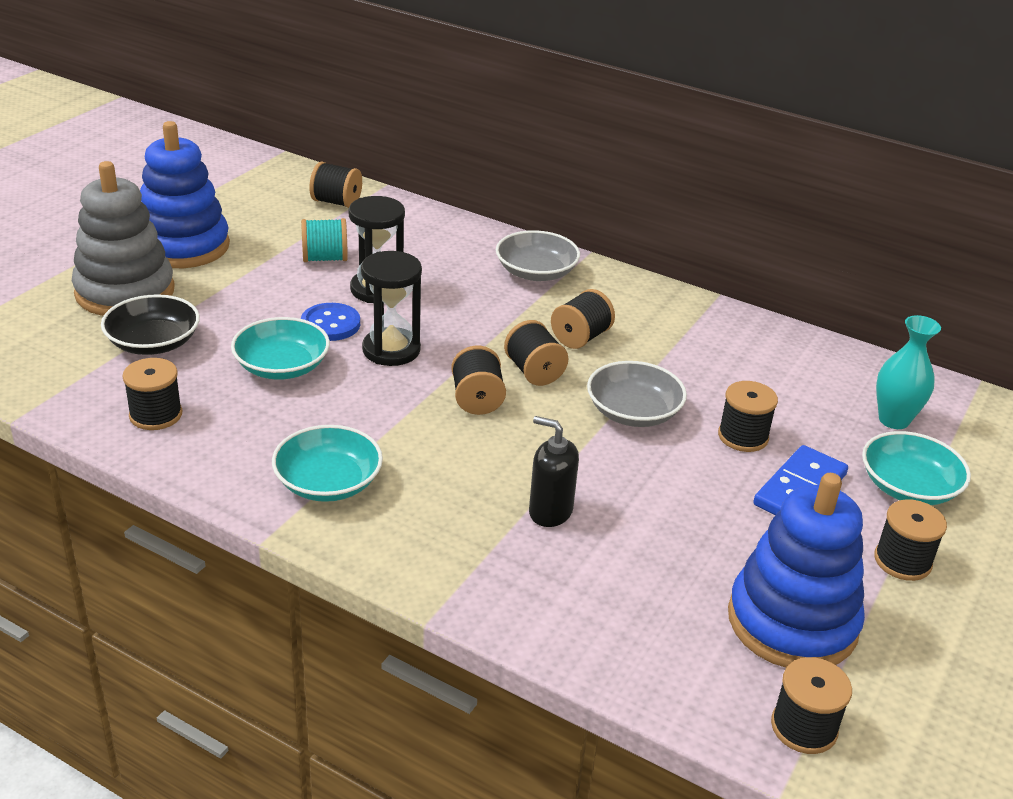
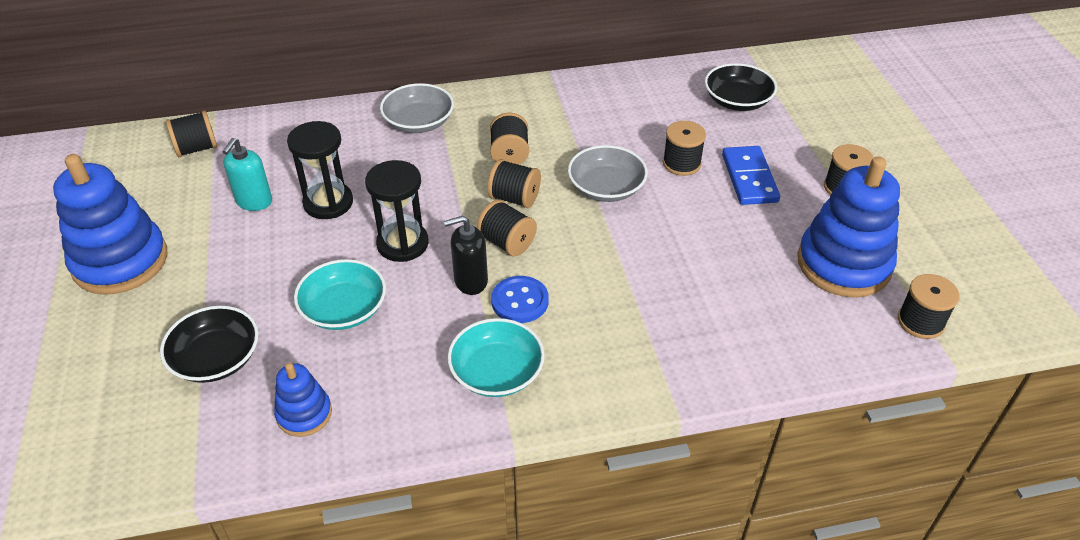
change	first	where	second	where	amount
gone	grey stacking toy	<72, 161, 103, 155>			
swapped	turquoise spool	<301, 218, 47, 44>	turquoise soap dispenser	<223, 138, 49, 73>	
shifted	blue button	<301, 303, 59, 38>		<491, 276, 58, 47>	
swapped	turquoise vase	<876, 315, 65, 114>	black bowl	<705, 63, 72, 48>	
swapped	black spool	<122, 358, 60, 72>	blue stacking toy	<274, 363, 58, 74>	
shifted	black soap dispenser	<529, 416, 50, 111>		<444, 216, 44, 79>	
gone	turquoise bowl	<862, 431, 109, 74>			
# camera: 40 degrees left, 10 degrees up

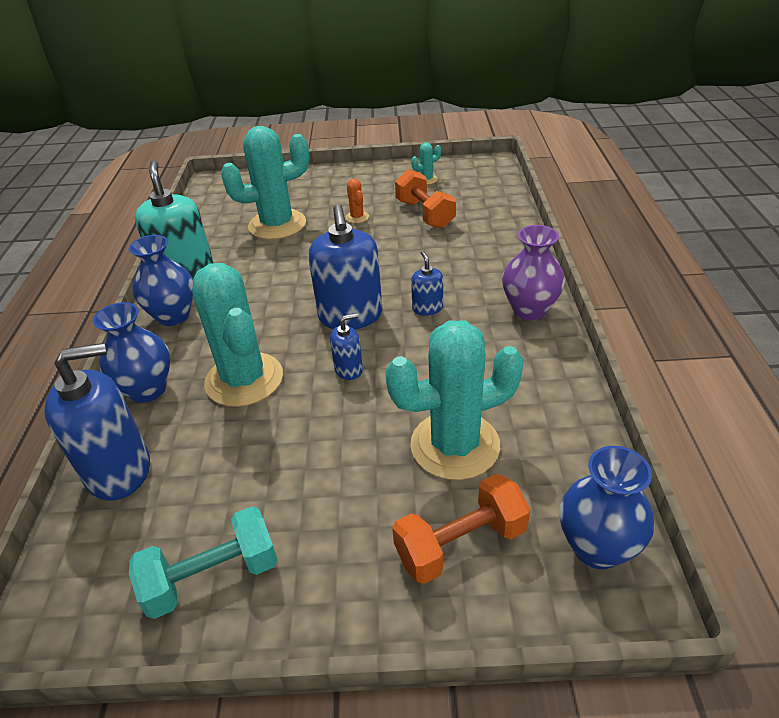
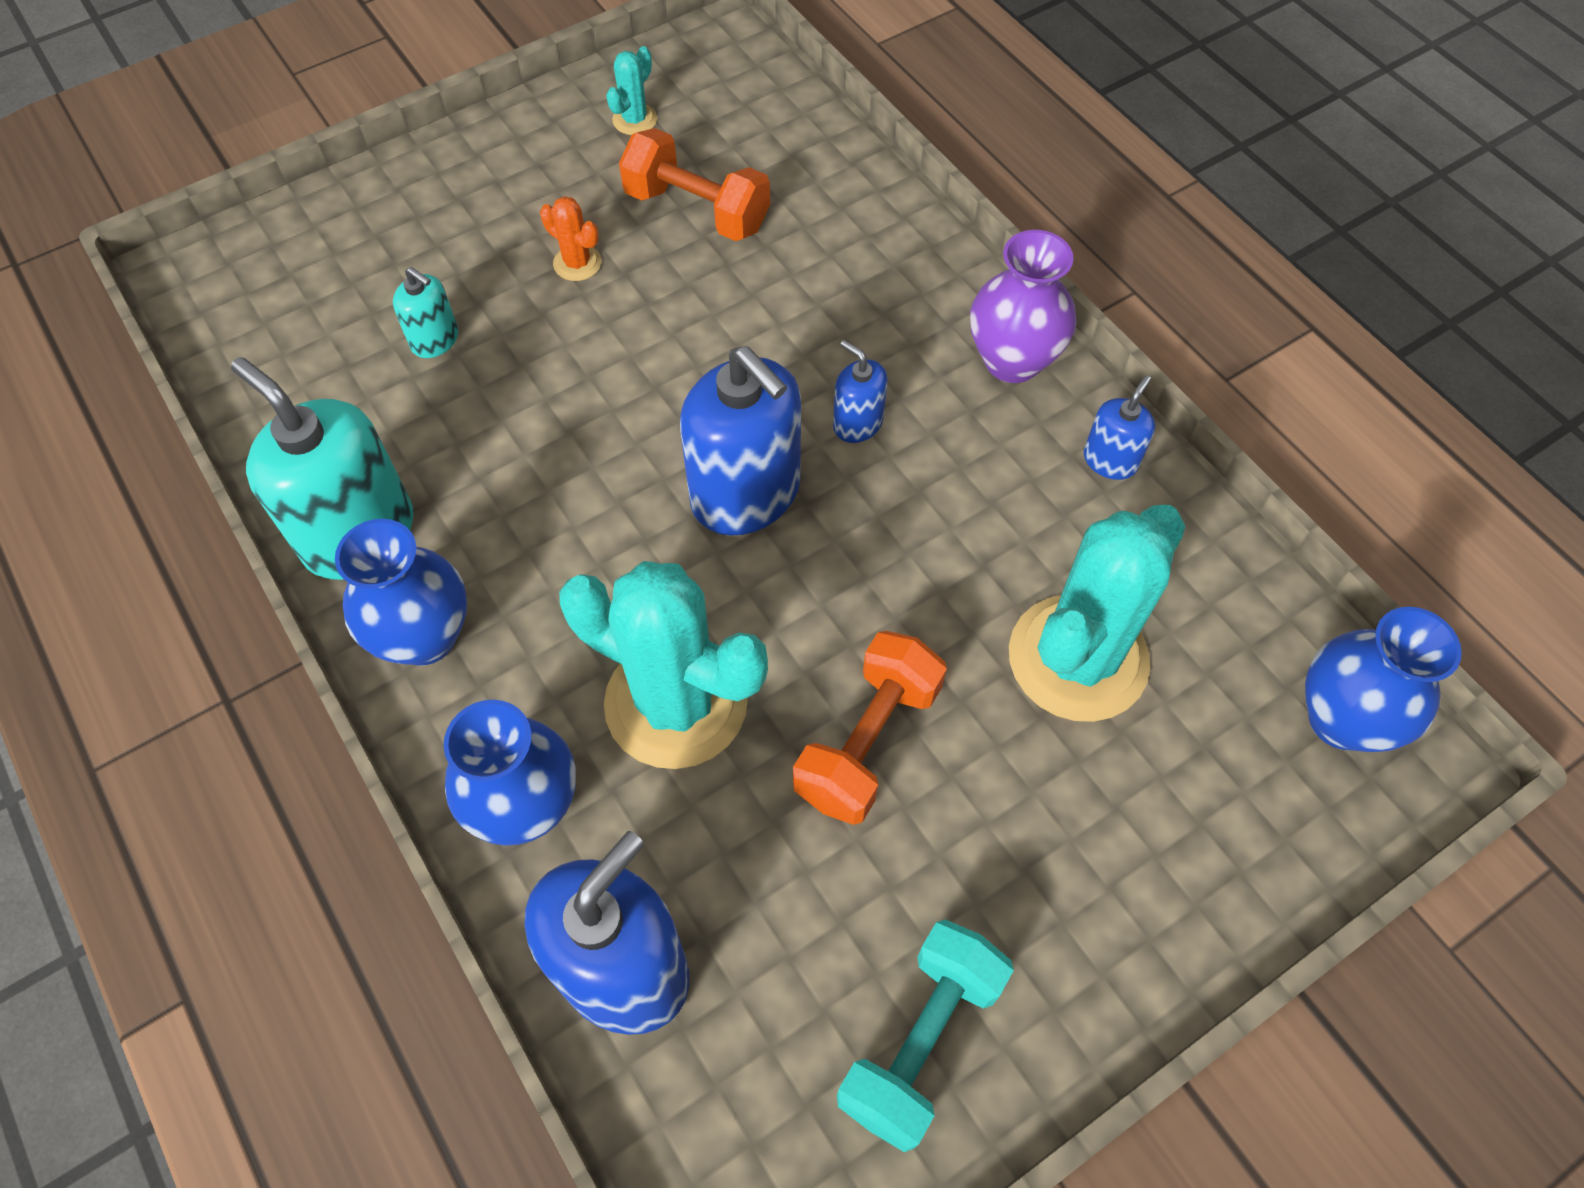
change	first	where	second	where	amount
swapped	turquoise cactus	<221, 126, 88, 114>	turquoise soap dispenser	<393, 267, 65, 91>	
shifted	blue soap dispenser	<330, 313, 33, 67>		<1084, 375, 71, 105>	
shifted	orange dumbbell	<392, 474, 138, 110>		<793, 631, 154, 194>	
# camera: 35 degrees left, 20 degrees up

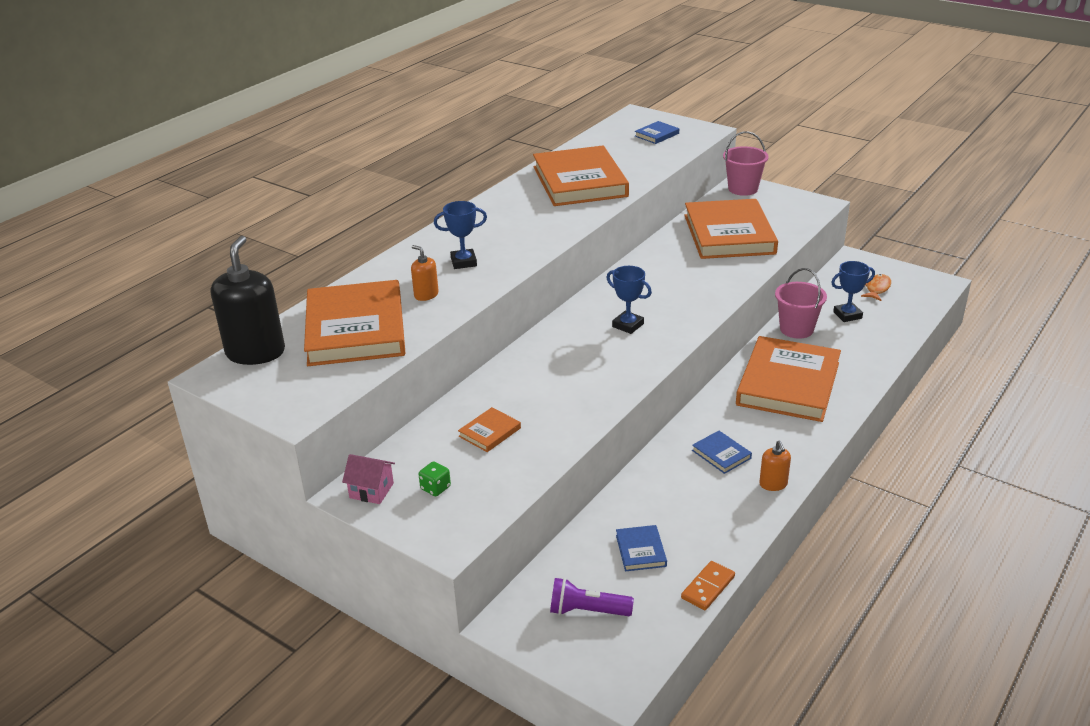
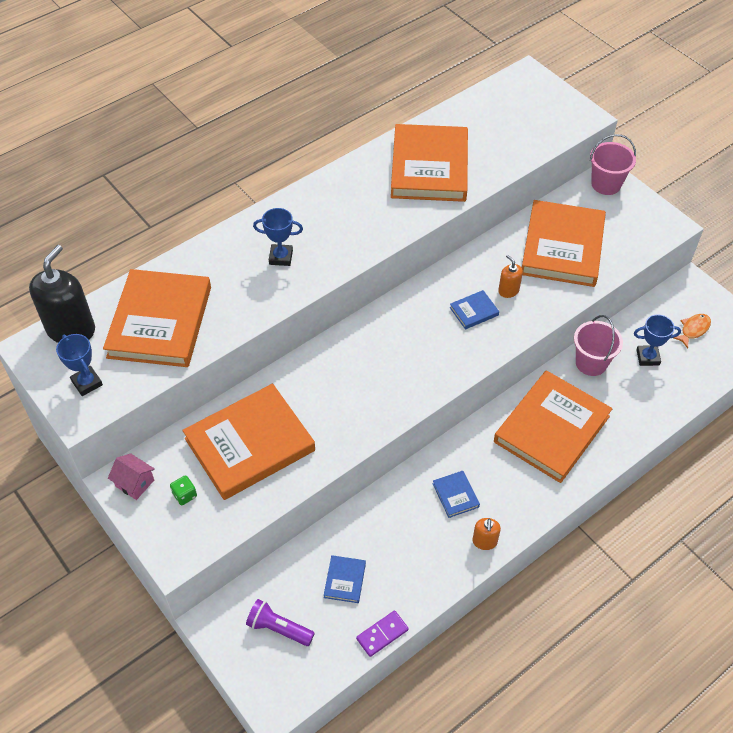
change	first	where	second	where	amount
shifted	blue book	<635, 121, 44, 23>		<450, 290, 49, 39>	
shifted	orange soap dispenser	<411, 245, 28, 56>		<498, 255, 25, 43>	
shifted	blue trophy	<607, 266, 45, 68>		<56, 334, 47, 62>	
scaled	orange book	<458, 407, 63, 45>		<182, 384, 133, 116>	x2.43
repainted	orange domino	<681, 561, 54, 49>	purple domino	<356, 611, 53, 46>	
# camera: 15 degrees right, 20 degrees up

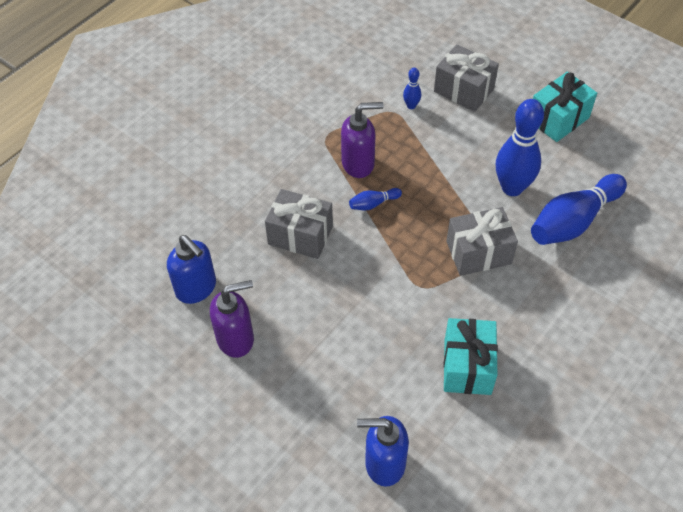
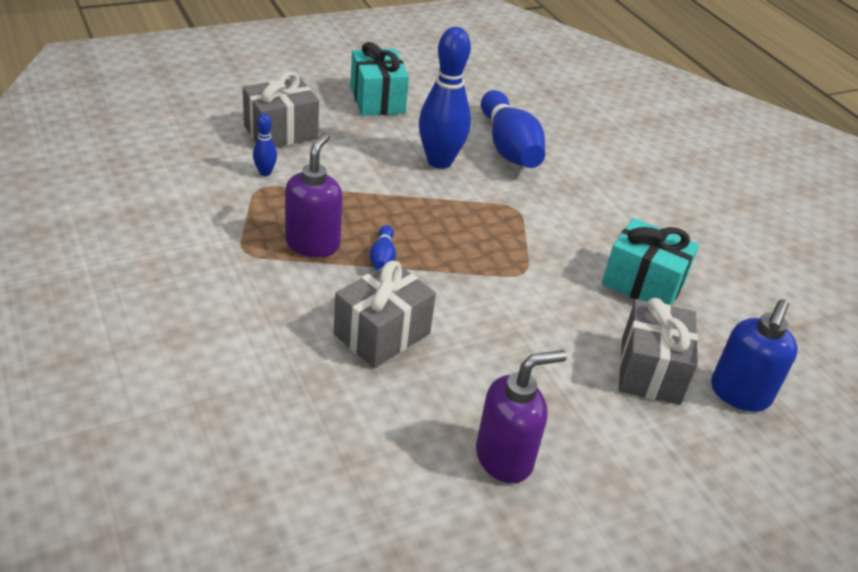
change	first	where	second	where	amount
shifted	grey gift	<446, 207, 72, 69>		<619, 298, 79, 107>	
gone	blue soap dispenser	<167, 235, 49, 69>			
rotated	purple soap dispenser	<210, 280, 44, 78>		<476, 350, 91, 133>	60 degrees clockwise
# camera: 70 degrees left, 15 degrees down

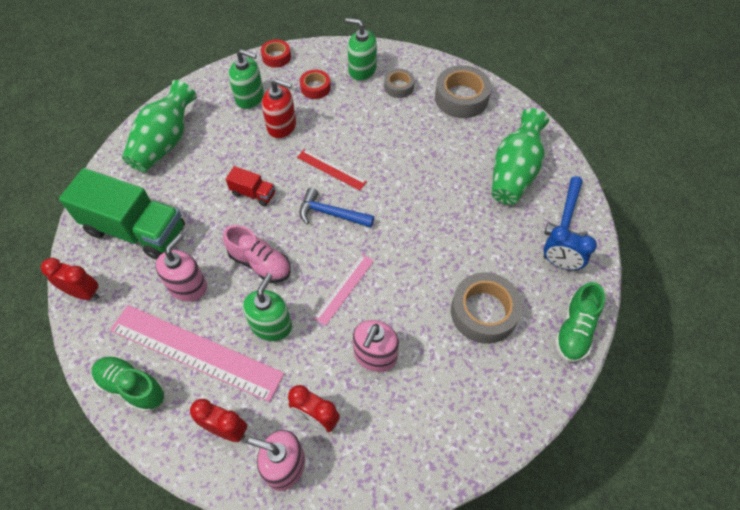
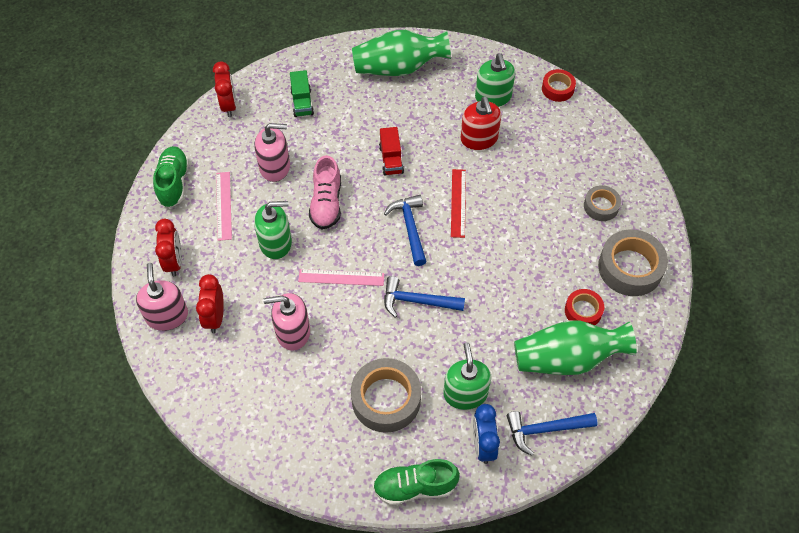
change	first	where	second	where	amount
shifted	green soap dispenser	<345, 18, 32, 63>		<443, 342, 48, 68>	
shifted	red tape	<300, 70, 31, 29>		<565, 289, 39, 36>	
scaled	green truck	<59, 168, 126, 92>		<290, 70, 24, 47>	x0.45
scaled	pink ruler	<110, 305, 175, 97>		<216, 172, 16, 69>	x0.50
new			blue hammer	<384, 276, 81, 42>	
# camera: 60 degrees right, 0 degrees up

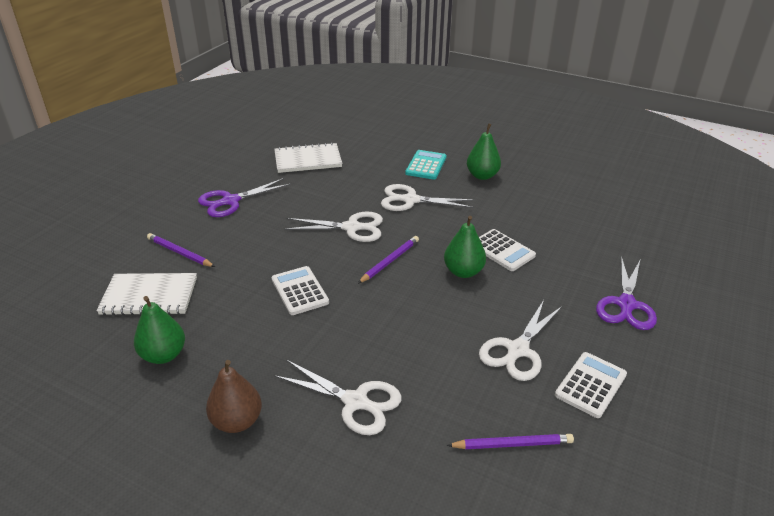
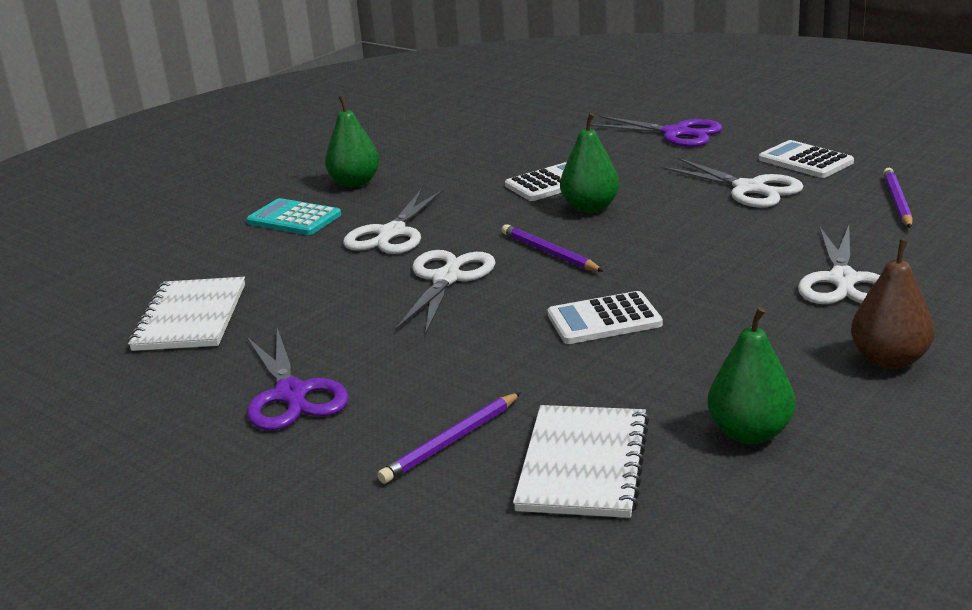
change	first	where	second	where	amount
rotated	white scissors	<274, 360, 128, 75>		<798, 226, 82, 78>	150 degrees clockwise
# camera: 75 degrees left, 10 degrees down

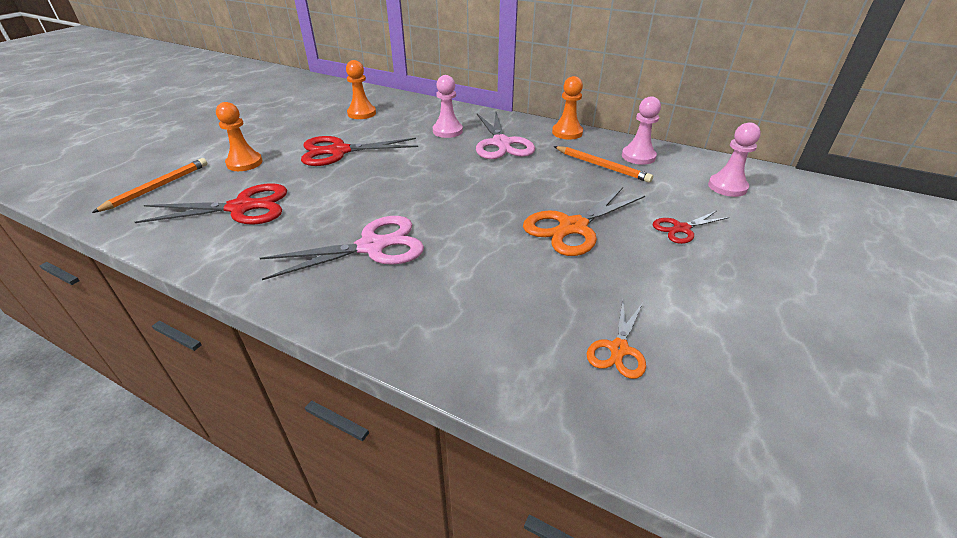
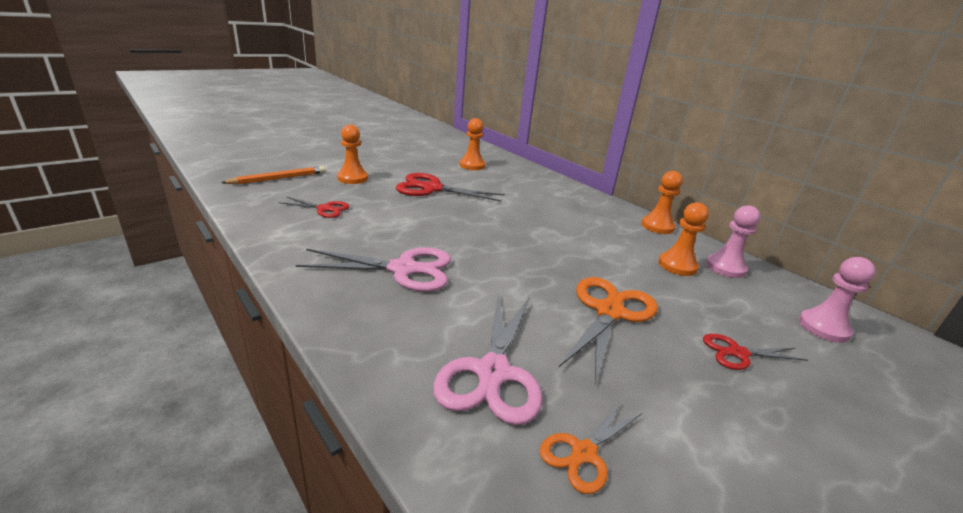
change	first	where	second	where	amount
gone	pink pawn	<433, 75, 30, 63>			
shifted	pink scissors	<476, 112, 59, 47>		<433, 294, 109, 131>	
swapped	orange pencil	<554, 146, 99, 37>	orange pawn	<658, 202, 51, 74>	
scaled	red scissors	<135, 183, 152, 42>		<279, 197, 70, 21>	x0.56
rotated	orange scissors	<523, 187, 122, 69>		<558, 277, 100, 107>	135 degrees clockwise
# camera: 20 degrees right, 10 degrees down

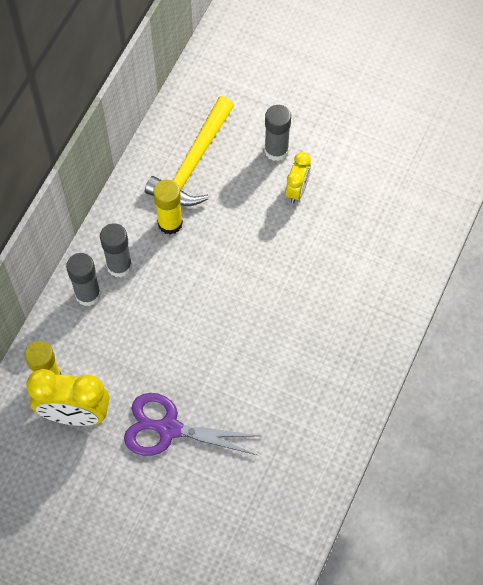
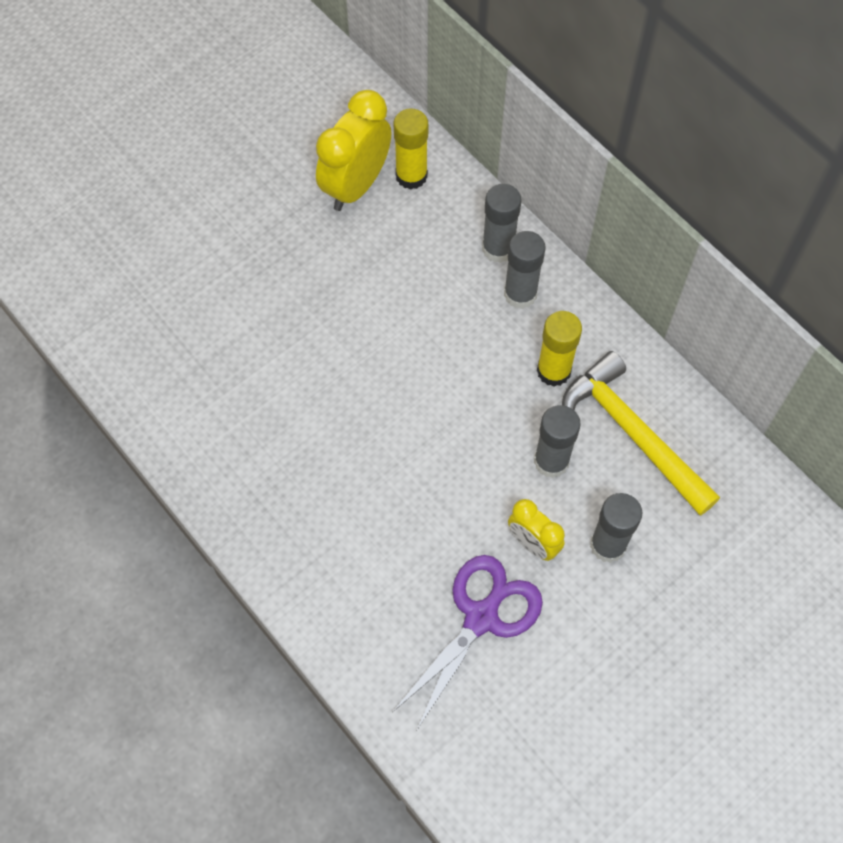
change	first	where	second	where	amount
shifted	purple scissors	<124, 393, 136, 63>		<392, 555, 151, 175>	
new			grey glue stick	<534, 405, 47, 73>	
# camera: 115 degrees right, 0 degrees up

